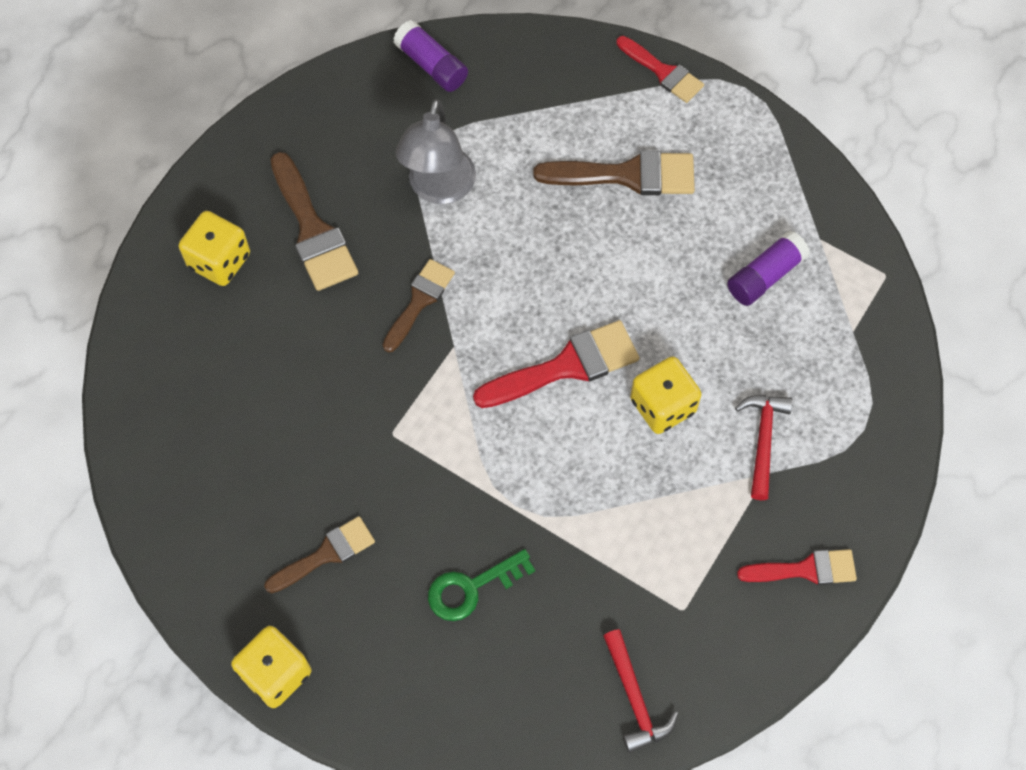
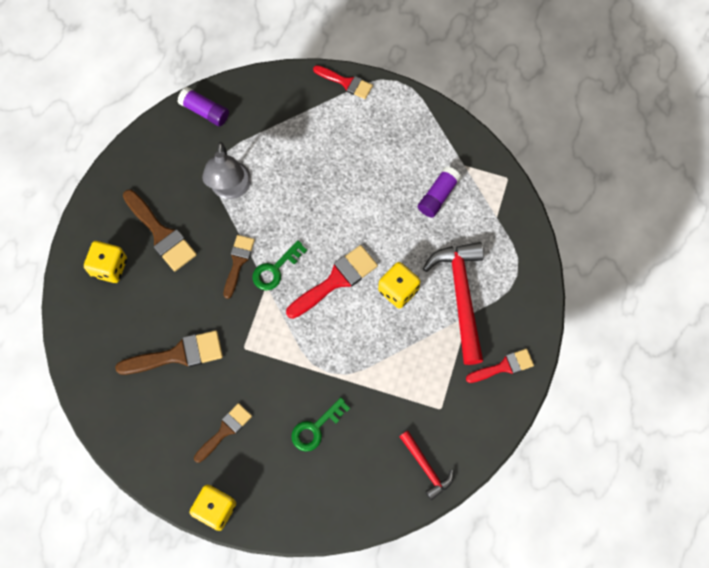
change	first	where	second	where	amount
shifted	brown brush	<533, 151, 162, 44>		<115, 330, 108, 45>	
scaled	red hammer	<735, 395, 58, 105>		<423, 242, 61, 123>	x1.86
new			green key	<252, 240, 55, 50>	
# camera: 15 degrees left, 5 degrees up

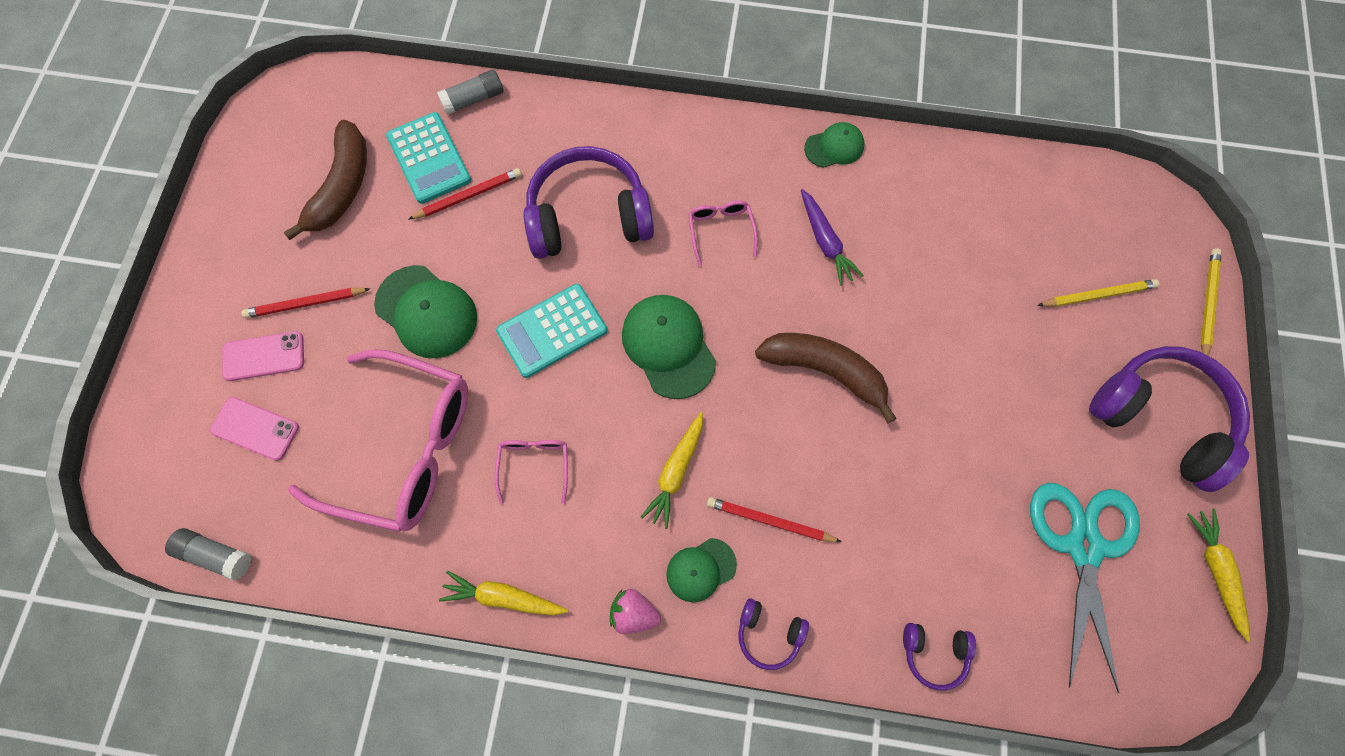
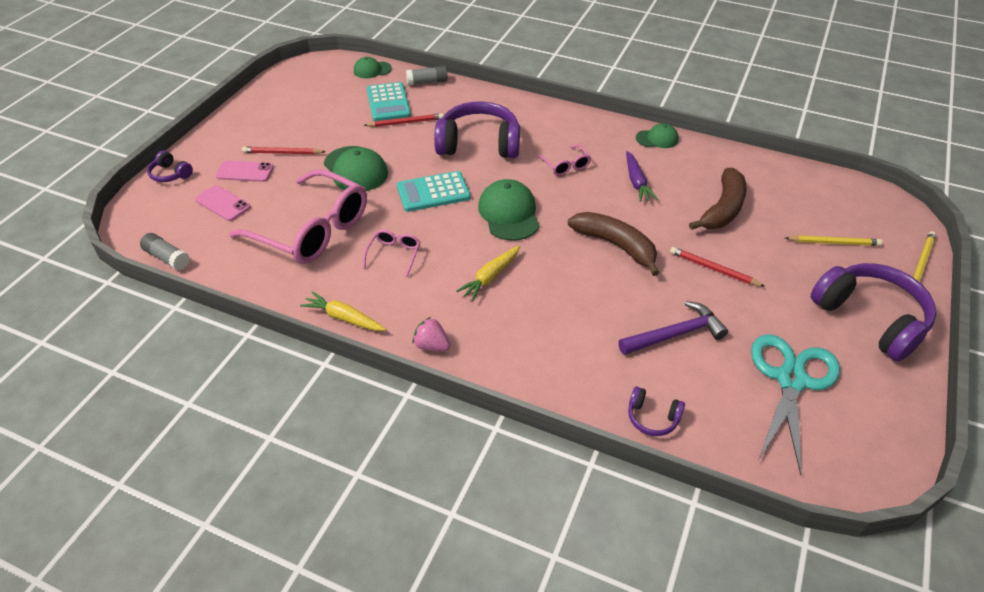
change	first	where	second	where	amount
shifted	brown banana	<283, 120, 84, 120>		<689, 168, 58, 62>	
rotated	pink glasses	<688, 200, 70, 66>		<537, 145, 54, 31>	150 degrees clockwise
shifted	red pencil	<707, 497, 135, 45>		<670, 247, 95, 40>	
gone	yellow carrot	<1187, 509, 64, 133>			
shifted	green cap	<666, 538, 71, 64>		<354, 57, 38, 21>	
shifted	purple headphones	<738, 598, 71, 72>		<147, 150, 46, 32>	
new			purple hammer	<618, 301, 110, 54>	
# camera: 15 degrees right, 25 degrees down

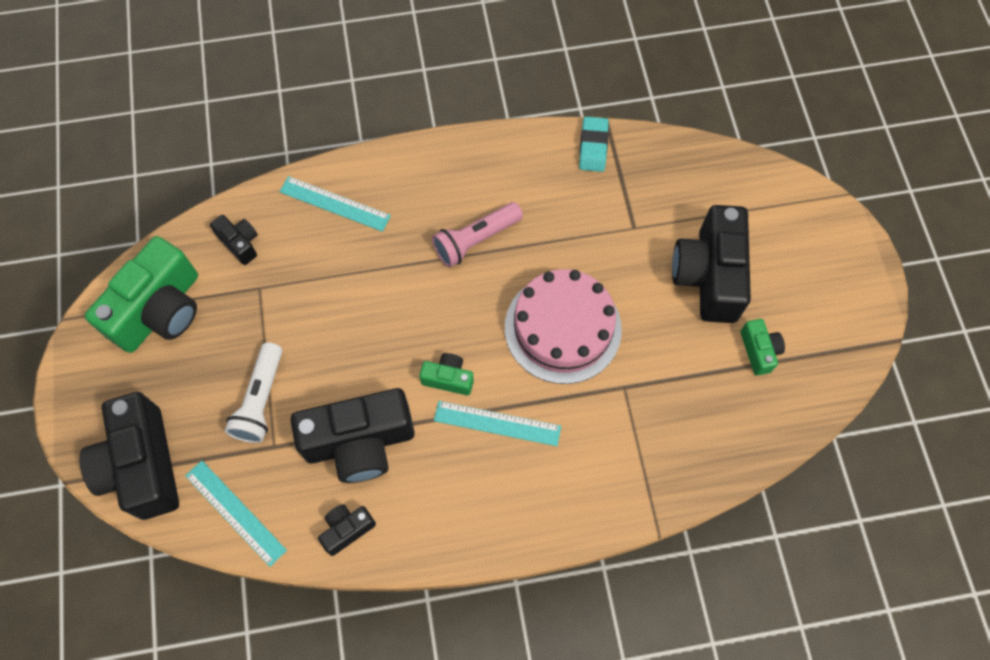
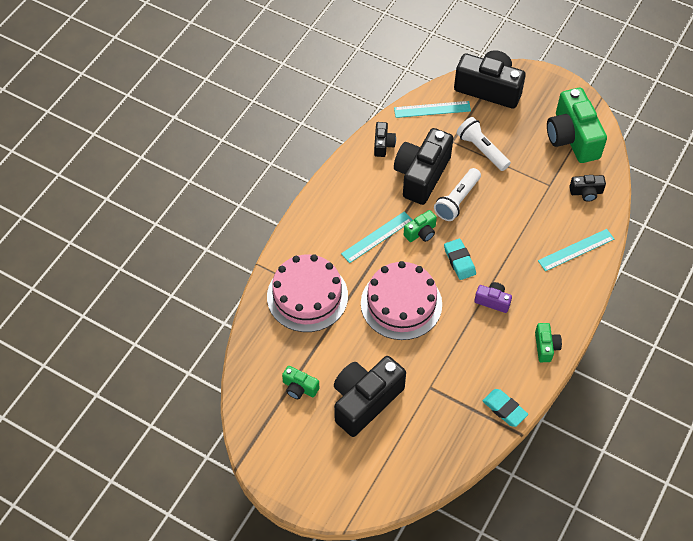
change	first	where	second	where	amount
swapped	pink flashlight	<432, 202, 91, 65>	purple camera	<474, 282, 38, 31>	
rotated	black camera	<672, 205, 79, 118>		<334, 356, 72, 81>	90 degrees counterclockwise
new			white flashlight	<434, 168, 47, 53>	
new			turquoise eraser	<444, 239, 32, 41>	
new			pink cake	<267, 254, 81, 78>	
new			green camera	<535, 323, 27, 39>	
# camera: 130 degrees right, 10 degrees down

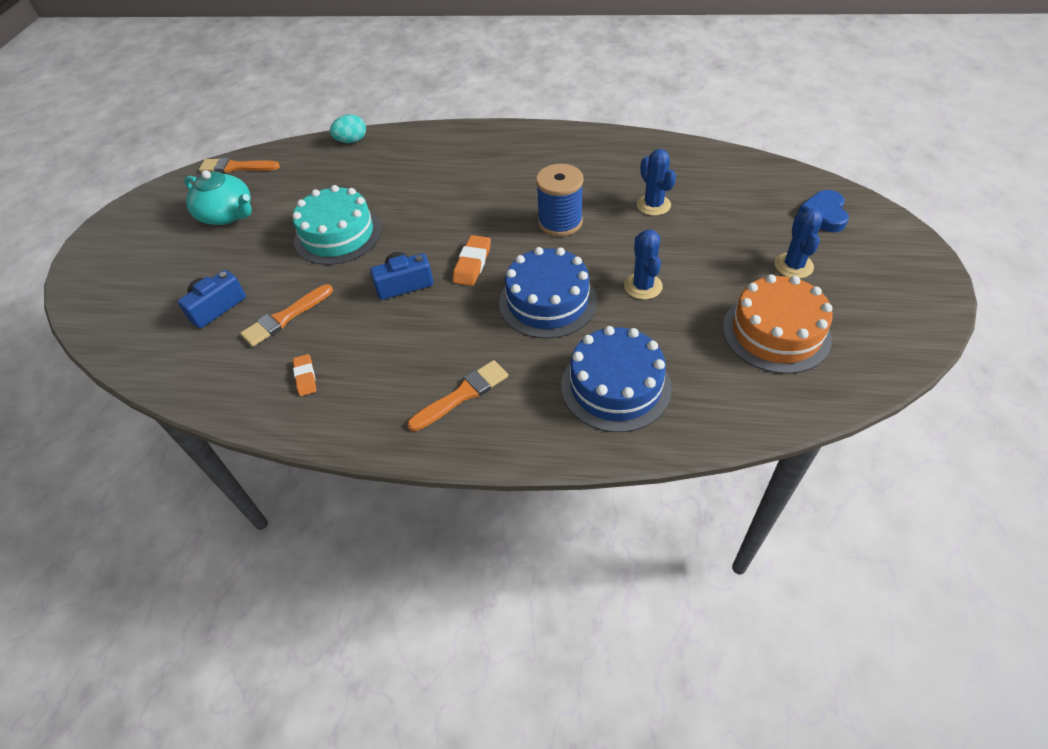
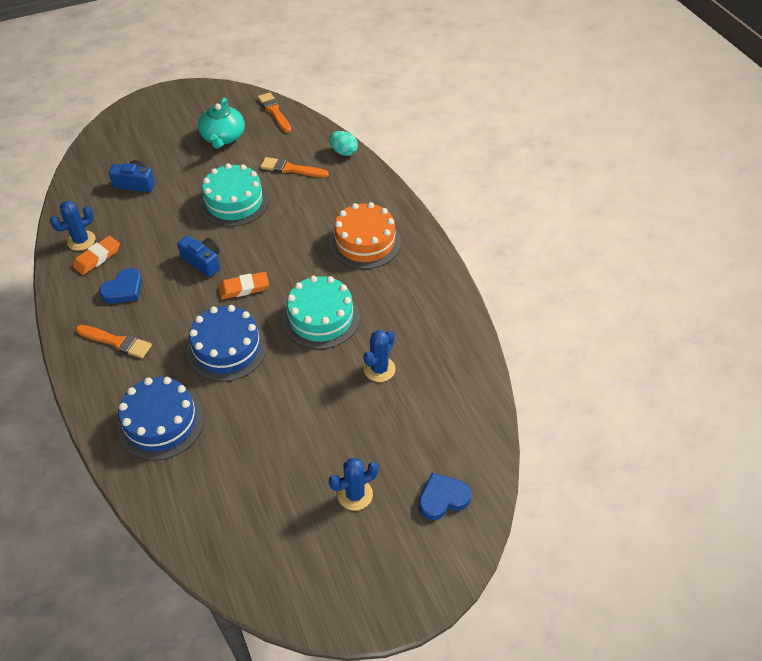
change	first	where	second	where	amount
swapped	blue spool	<536, 164, 48, 73>	turquoise cake	<282, 276, 78, 73>	
shifted	blue cactus	<624, 230, 39, 70>		<50, 201, 46, 50>	
shifted	orange cake	<723, 274, 110, 100>		<329, 202, 72, 67>	
shifted	orange brush	<240, 284, 93, 63>		<260, 157, 69, 21>	
scaled	orange eraser	<293, 354, 23, 42>		<73, 236, 47, 39>	x1.51
new			blue heart	<99, 268, 43, 35>	
# camera: 55 degrees right, 0 degrees up

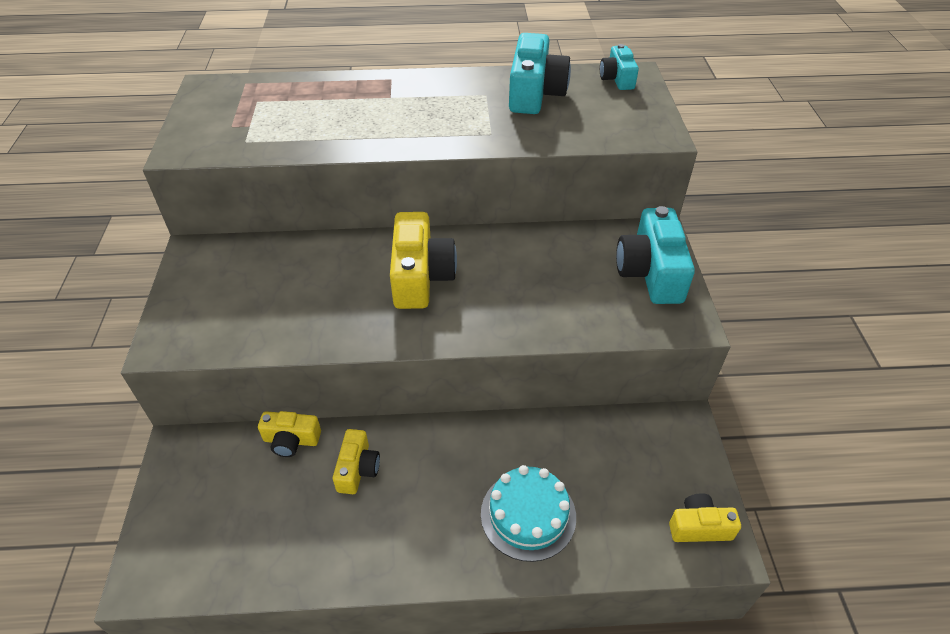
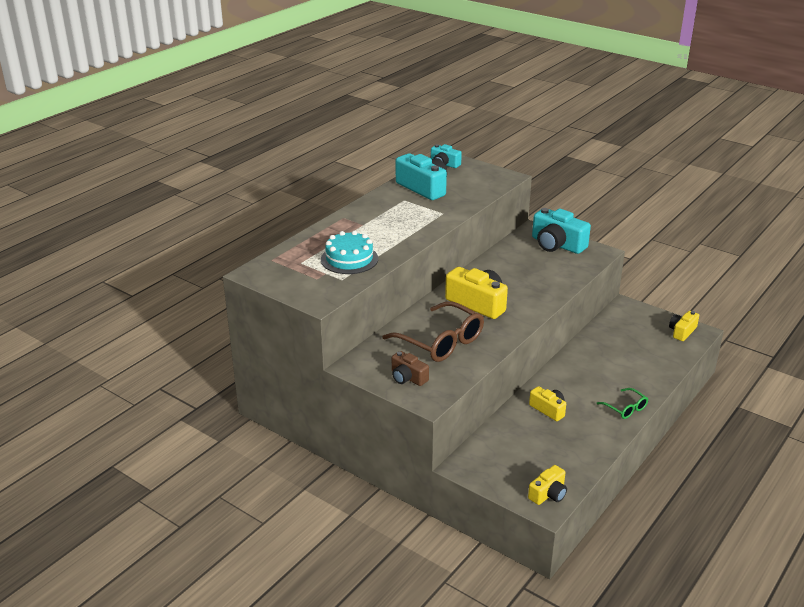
change	first	where	second	where	amount
shifted	yellow camera	<258, 411, 63, 46>		<528, 465, 39, 40>	
shifted	turquoise cake	<481, 465, 95, 97>		<321, 231, 57, 43>	
new			brown glasses	<383, 301, 101, 61>	
new			brown camera	<392, 351, 37, 35>	
new			green glasses	<597, 388, 51, 31>	
# camera: 50 degrees left, 15 degrees down

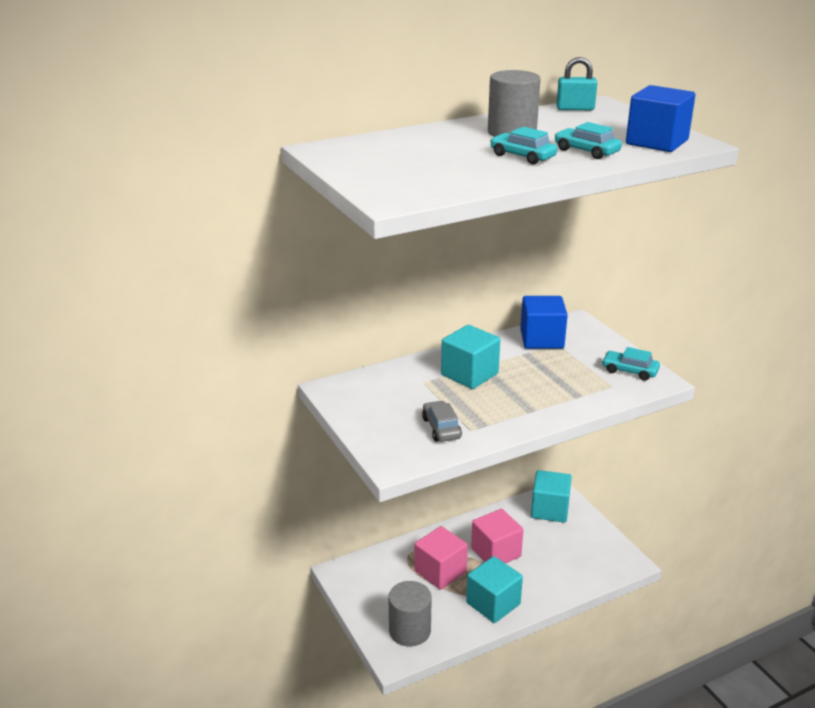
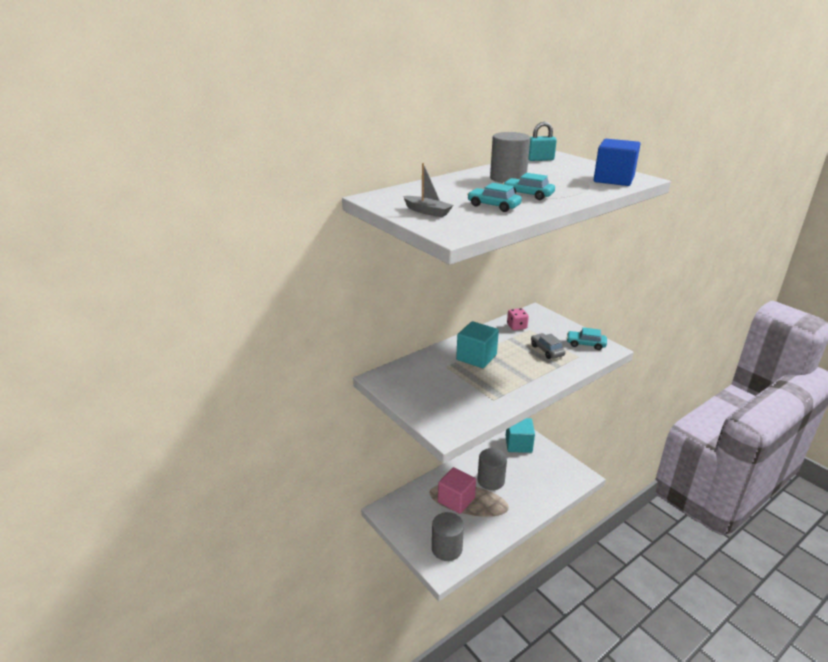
change	first	where	second	where	amount
shifted	turquoise car	<555, 122, 67, 37>		<467, 183, 55, 29>	
swapped	blue cube	<520, 296, 48, 53>	pink dice	<507, 308, 22, 22>	
shifted	grey car	<422, 401, 40, 41>		<531, 333, 35, 26>	
swapped	pink cube	<471, 509, 52, 54>	grey cylinder	<477, 448, 30, 42>	
gone	turquoise cube	<466, 556, 57, 67>			
new			grey boat	<403, 163, 50, 54>	
# camera: 10 degrees left, 0 degrees up

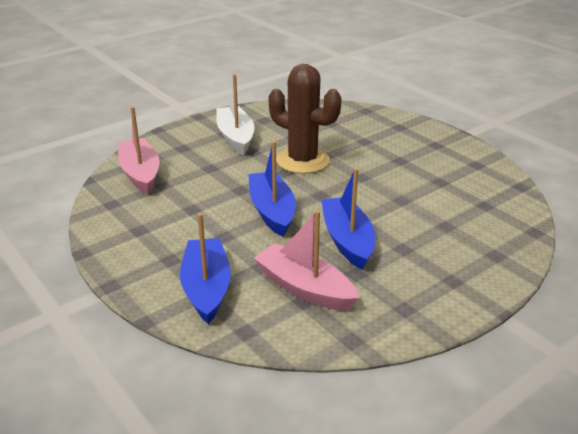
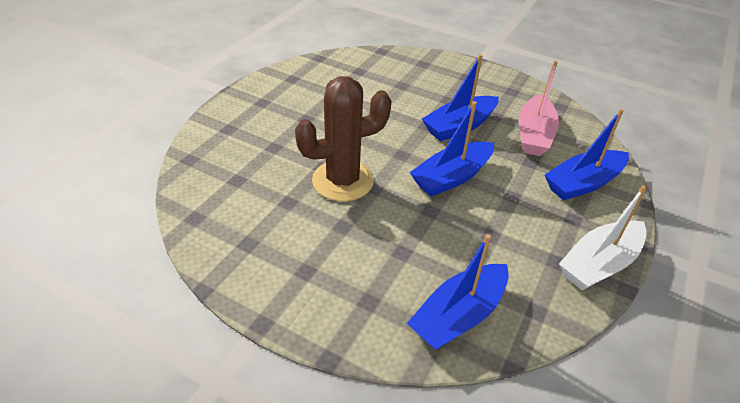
change	first	where	second	where	amount
rotated	brown cactus	<269, 64, 72, 110>		<295, 76, 96, 125>	60 degrees clockwise
shifted	white boat	<216, 74, 38, 81>		<559, 185, 88, 106>	
repainted	pink boat	<118, 107, 42, 87>	blue boat	<407, 234, 102, 116>	
# camera: 115 degrees left, 10 degrees up

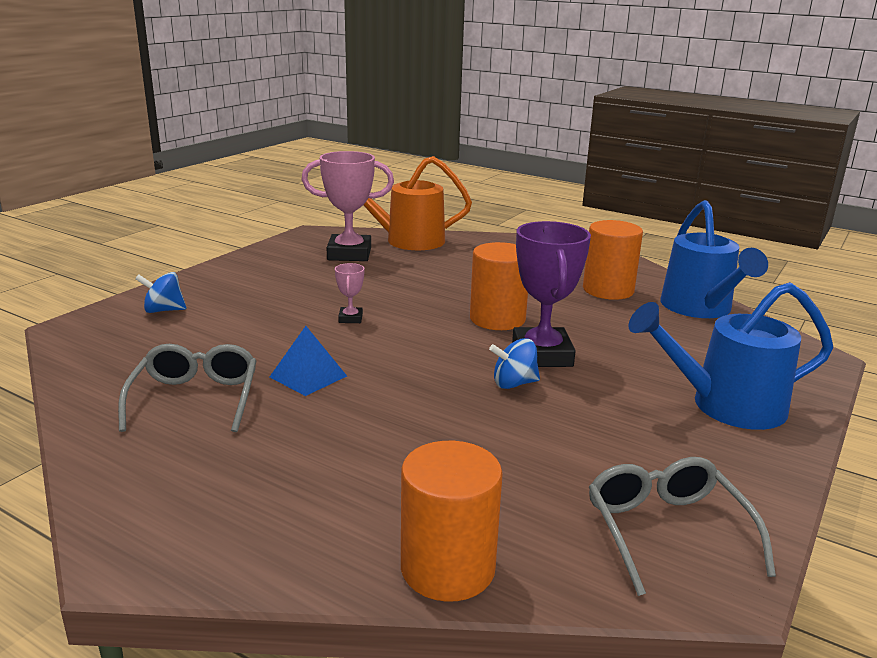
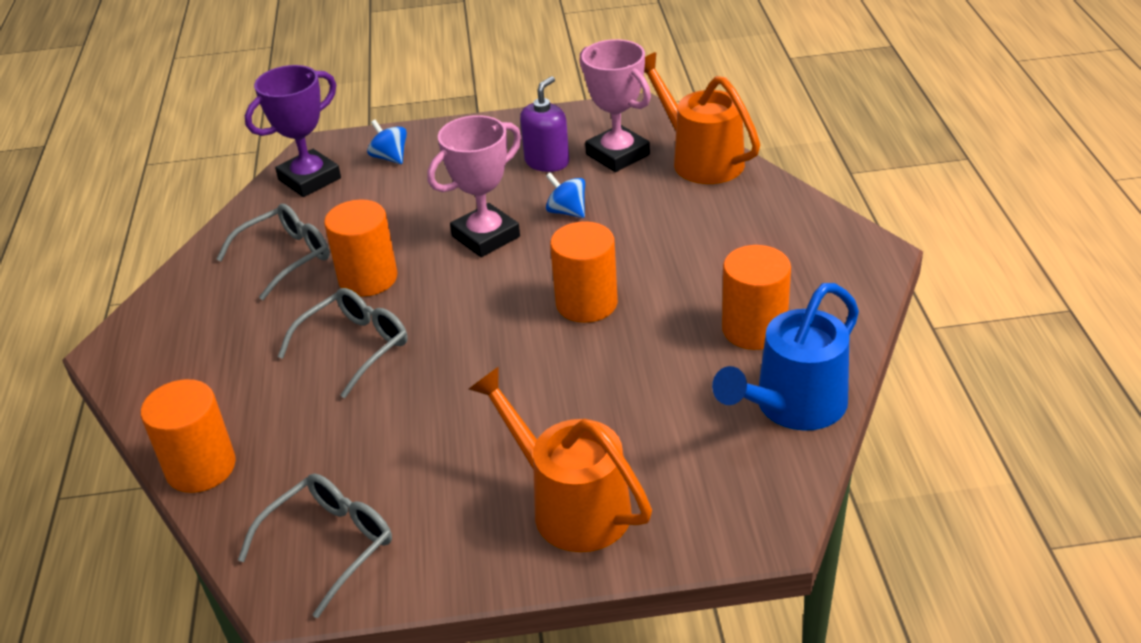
change	first	where	second	where	amount
shifted	purple trophy	<512, 221, 79, 146>		<245, 65, 96, 132>	
scaled	pink trophy	<335, 263, 29, 60>		<427, 115, 95, 142>	x2.20
repainted	blue watering can	<628, 282, 205, 148>	orange watering can	<469, 366, 183, 186>	
swapped	blue pyramid	<270, 326, 77, 70>	orange cylinder	<324, 200, 73, 97>	
shifted	blue spinning top	<489, 338, 51, 51>		<546, 173, 39, 45>	
new			purple soap dispenser	<520, 76, 49, 96>	
new			grey glasses	<278, 288, 130, 110>	
# camera: 55 degrees right, 15 degrees up

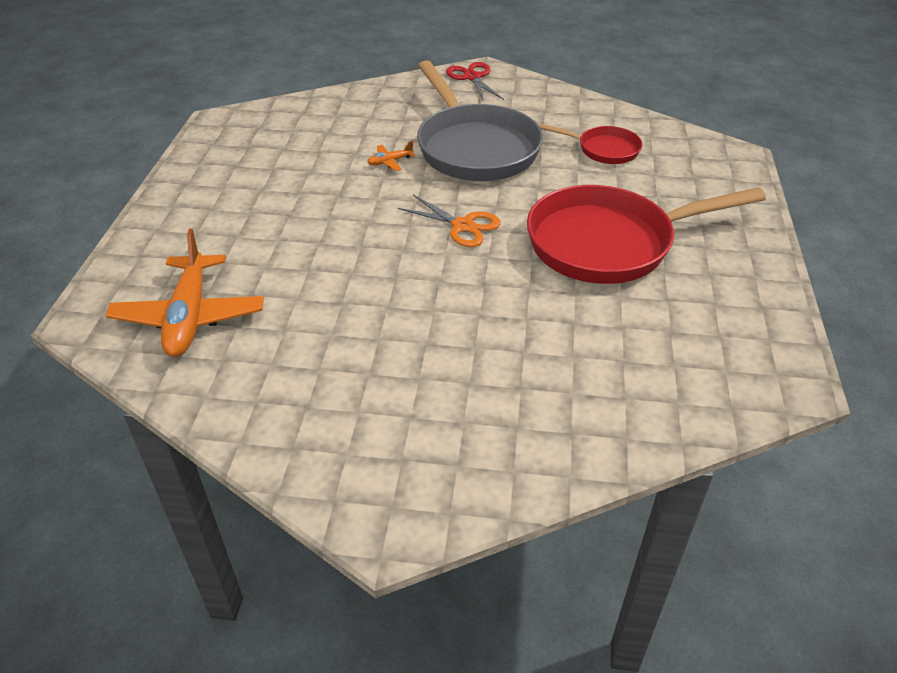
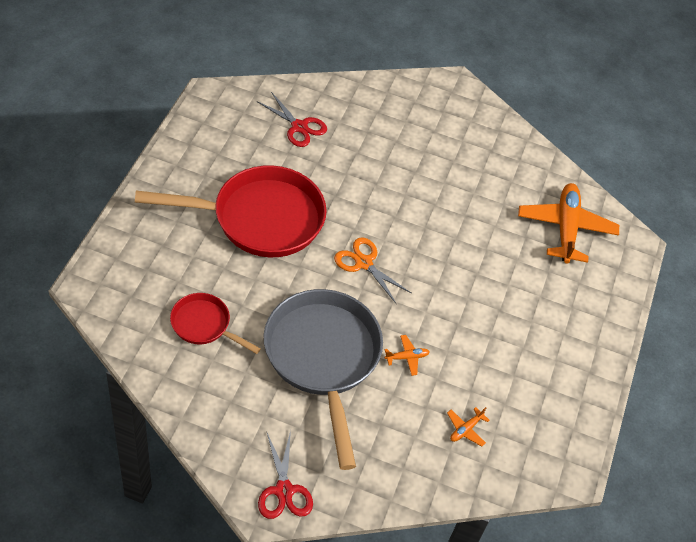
change	first	where	second	where	amount
new			red scissors	<257, 92, 70, 55>	
new			orange plane	<447, 407, 43, 39>	
# camera: 175 degrees left, 10 degrees up

